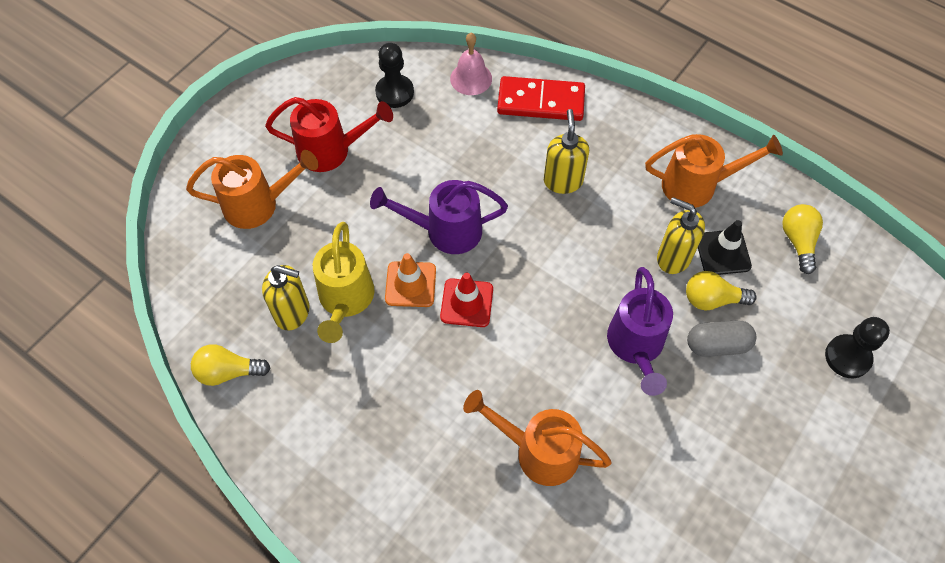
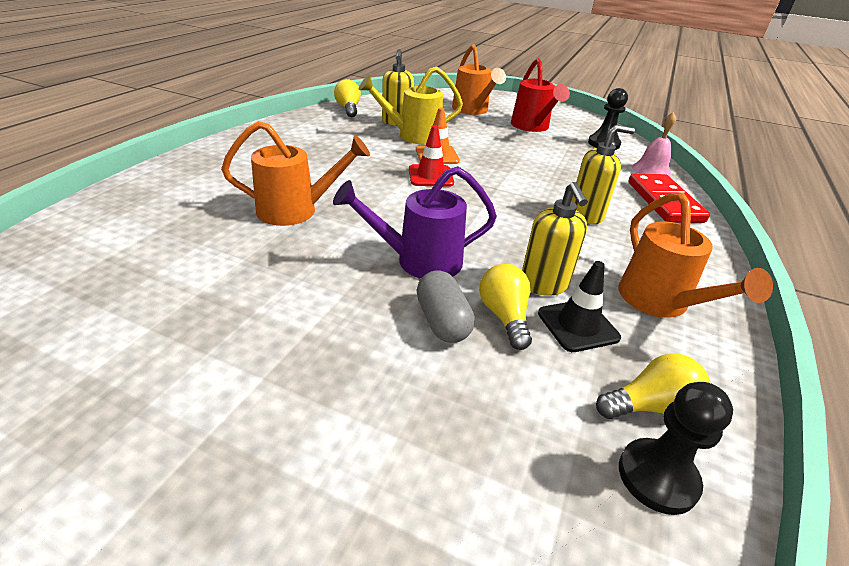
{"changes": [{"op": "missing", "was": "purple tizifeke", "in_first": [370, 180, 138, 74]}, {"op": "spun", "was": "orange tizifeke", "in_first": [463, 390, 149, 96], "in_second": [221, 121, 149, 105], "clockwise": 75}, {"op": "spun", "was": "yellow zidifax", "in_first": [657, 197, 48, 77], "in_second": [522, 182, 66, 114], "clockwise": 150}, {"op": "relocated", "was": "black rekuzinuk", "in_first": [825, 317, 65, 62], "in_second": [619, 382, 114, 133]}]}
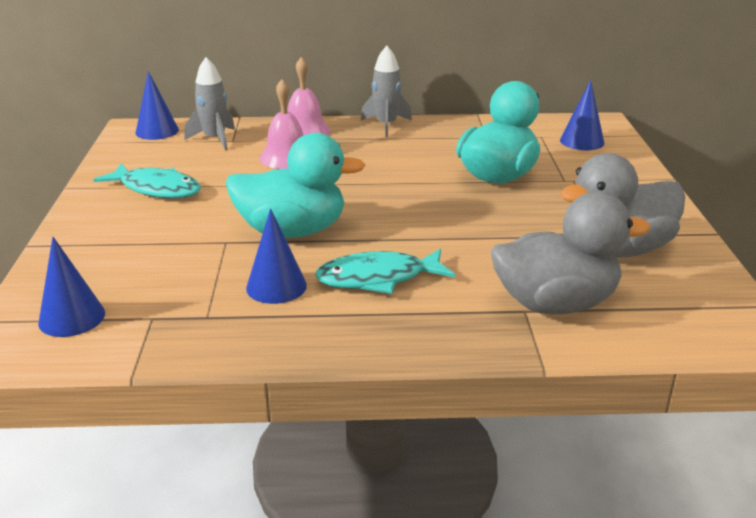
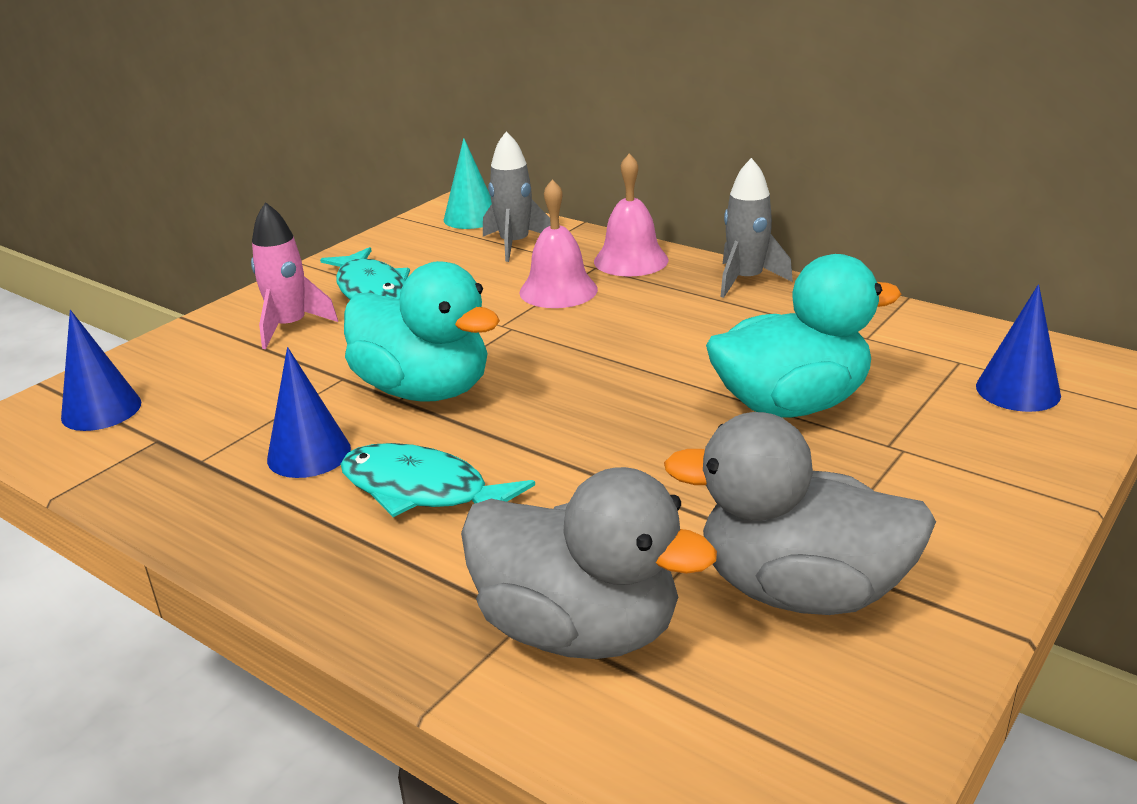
{"changes": [{"op": "colour", "was": "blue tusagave", "now": "turquoise tusagave", "in_first": [135, 71, 44, 69], "in_second": [444, 138, 48, 91]}, {"op": "appeared", "now": "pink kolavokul", "in_second": [251, 202, 87, 147]}]}
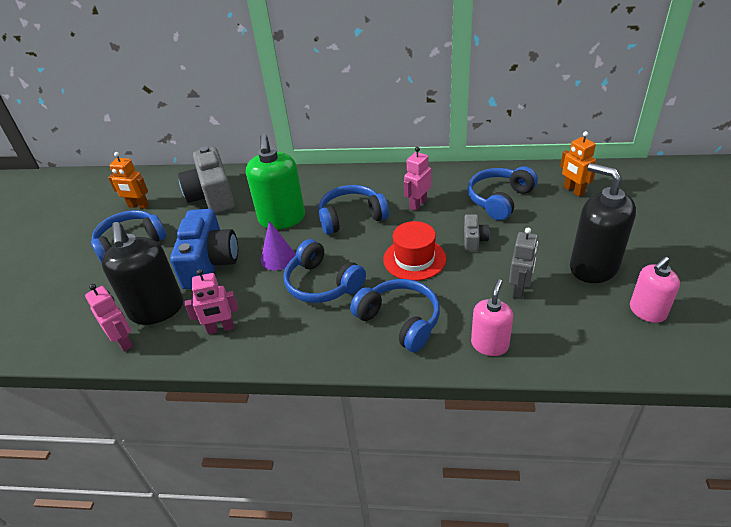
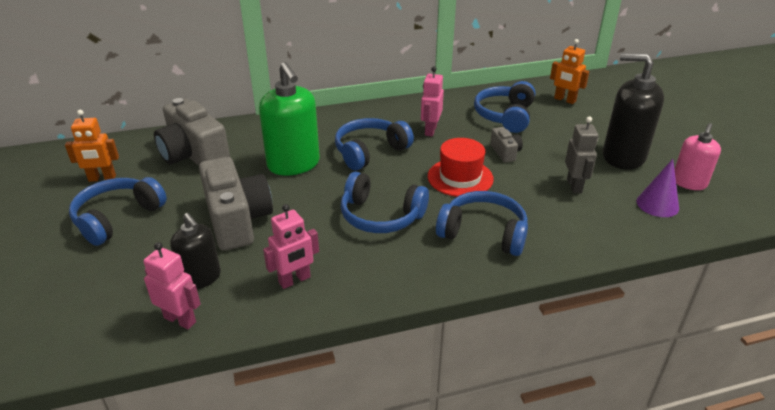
{"changes": [{"op": "size", "was": "black zidifax", "in_first": [102, 222, 81, 103], "in_second": [170, 213, 51, 76], "ratio": 0.6}, {"op": "colour", "was": "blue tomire", "now": "grey tomire", "in_first": [170, 209, 68, 80], "in_second": [199, 157, 74, 94]}, {"op": "relocated", "was": "purple tusagave", "in_first": [261, 221, 35, 50], "in_second": [636, 159, 43, 58]}, {"op": "missing", "was": "pink zidifax", "in_first": [471, 279, 42, 77]}]}
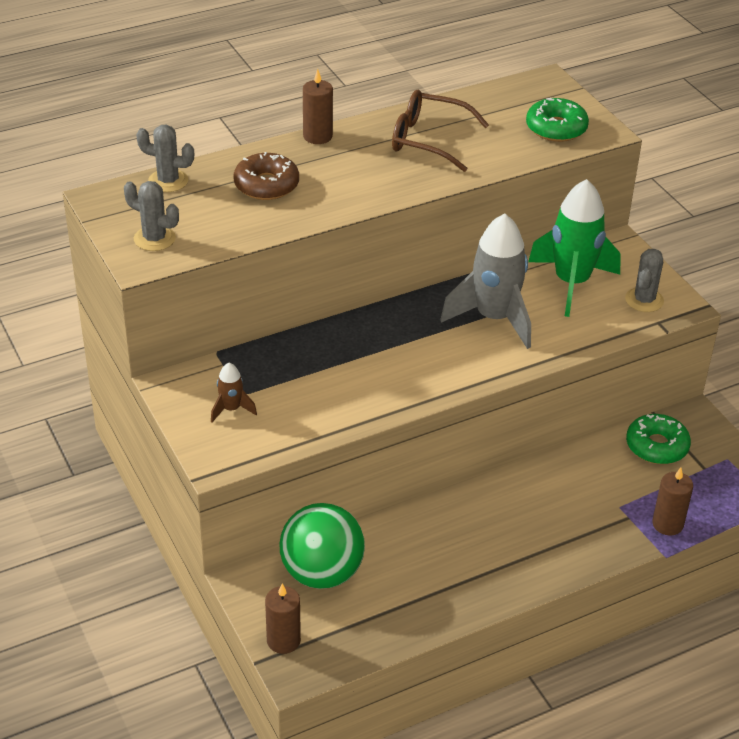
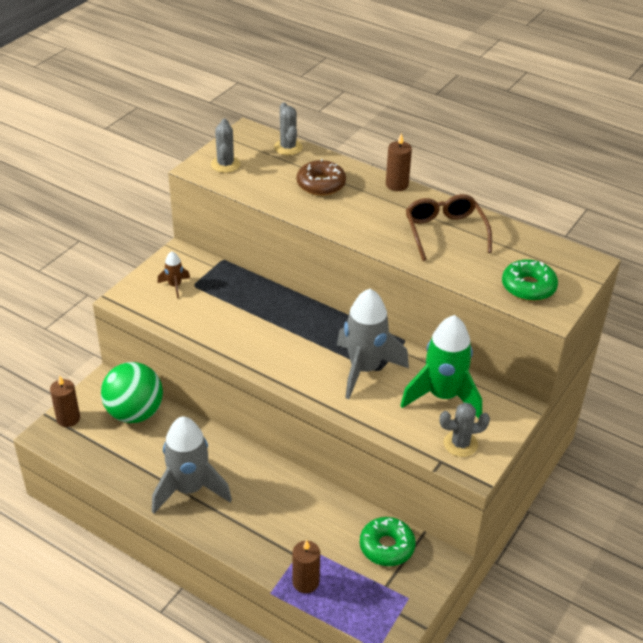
{"changes": [{"op": "appeared", "now": "grey kolavokul", "in_second": [152, 416, 80, 97]}]}
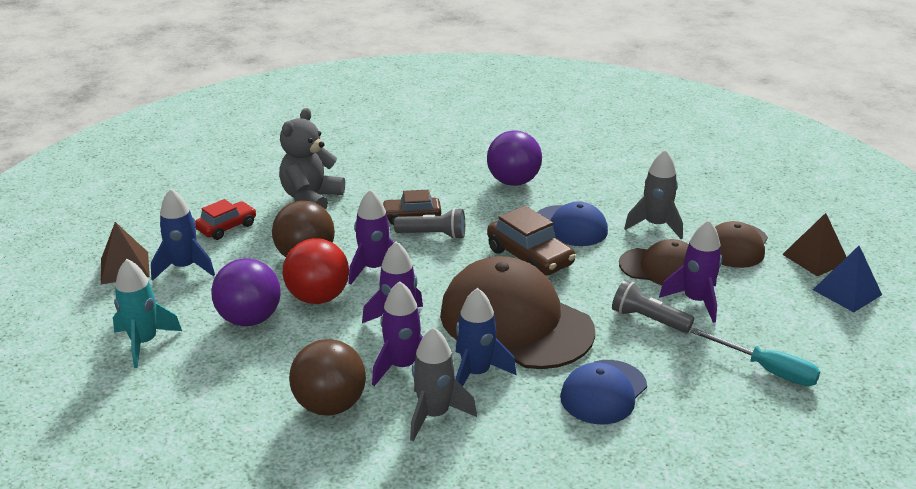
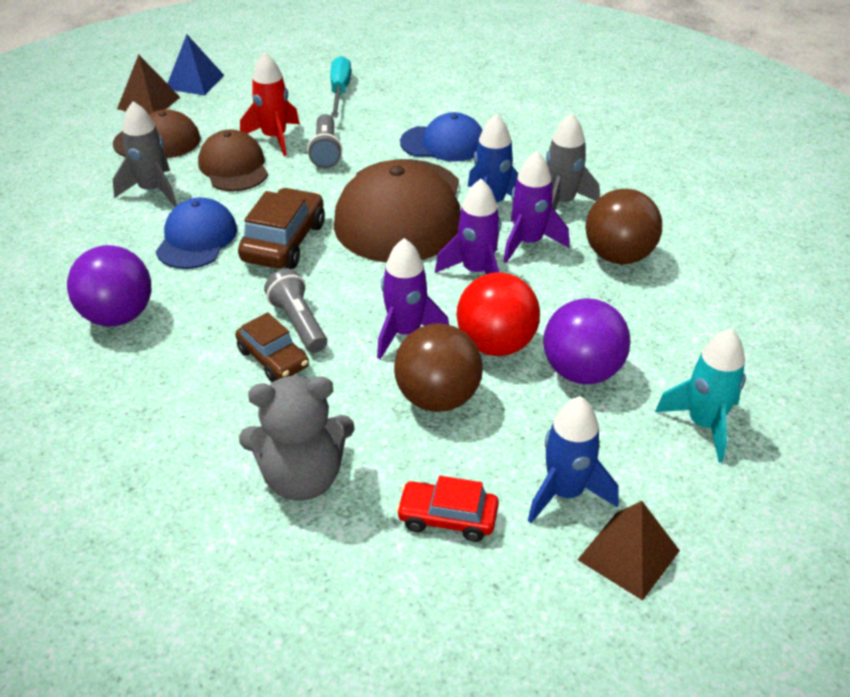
{"changes": [{"op": "colour", "was": "purple kolavokul", "now": "red kolavokul", "in_first": [659, 220, 63, 103], "in_second": [240, 51, 60, 105]}]}
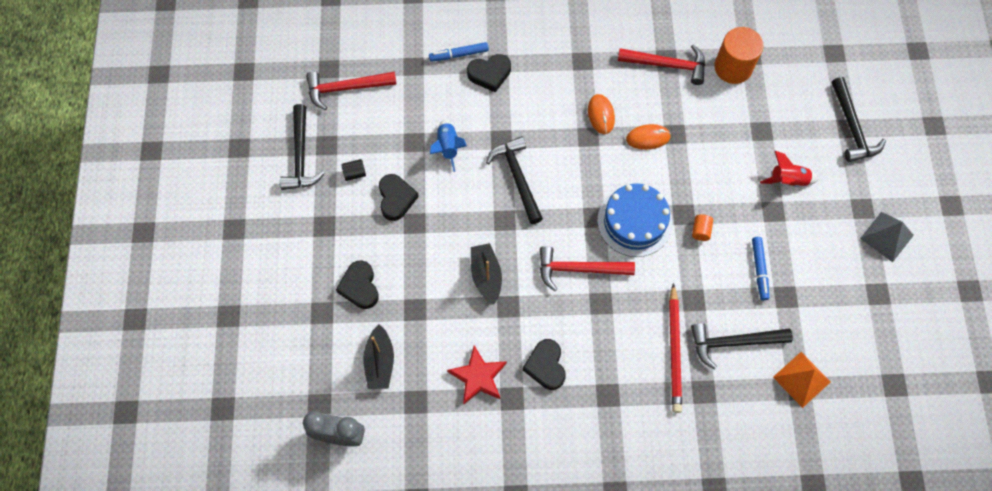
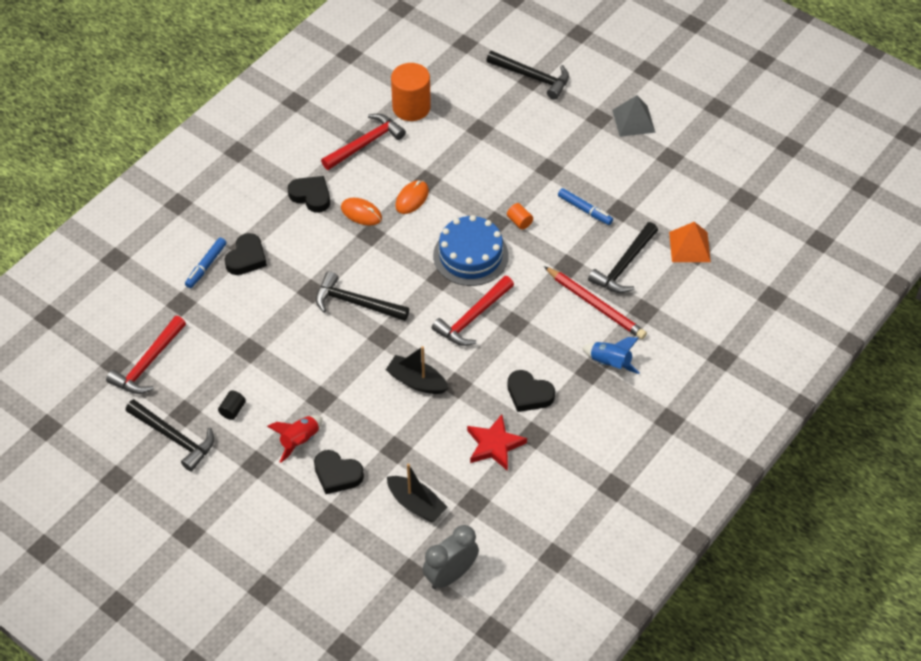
{"changes": [{"op": "relocated", "was": "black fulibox", "in_first": [379, 174, 40, 47], "in_second": [288, 176, 42, 37]}, {"op": "relocated", "was": "blue kolavokul", "in_first": [430, 120, 37, 52], "in_second": [582, 337, 58, 37]}, {"op": "relocated", "was": "red kolavokul", "in_first": [760, 151, 59, 36], "in_second": [267, 415, 56, 48]}]}
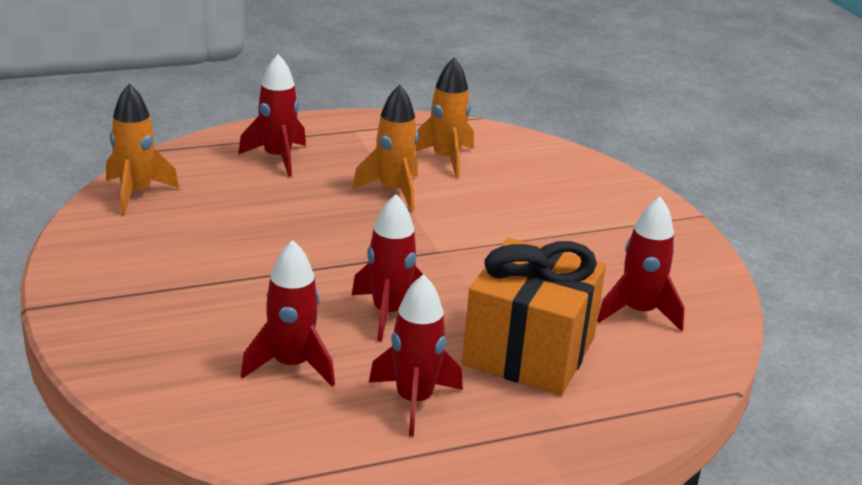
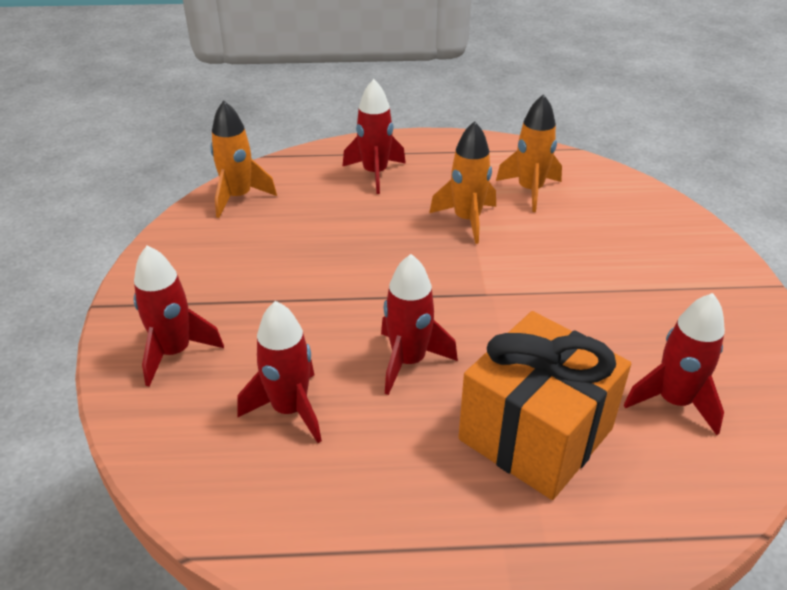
{"changes": [{"op": "relocated", "was": "red kolavokul", "in_first": [369, 274, 94, 163], "in_second": [134, 245, 90, 142]}]}
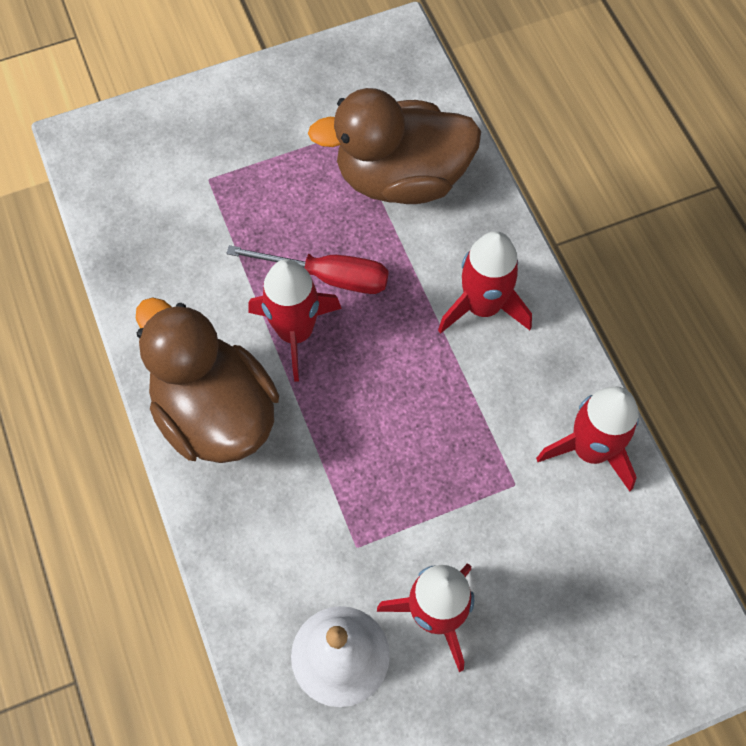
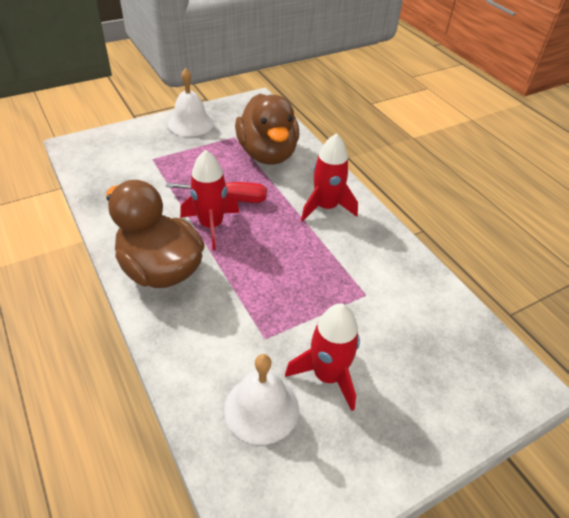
{"changes": [{"op": "spun", "was": "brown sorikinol", "in_first": [308, 88, 173, 116], "in_second": [235, 94, 64, 71], "clockwise": -90}, {"op": "missing", "was": "red kolavokul", "in_first": [536, 387, 103, 104]}, {"op": "appeared", "now": "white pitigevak", "in_second": [168, 68, 46, 69]}]}
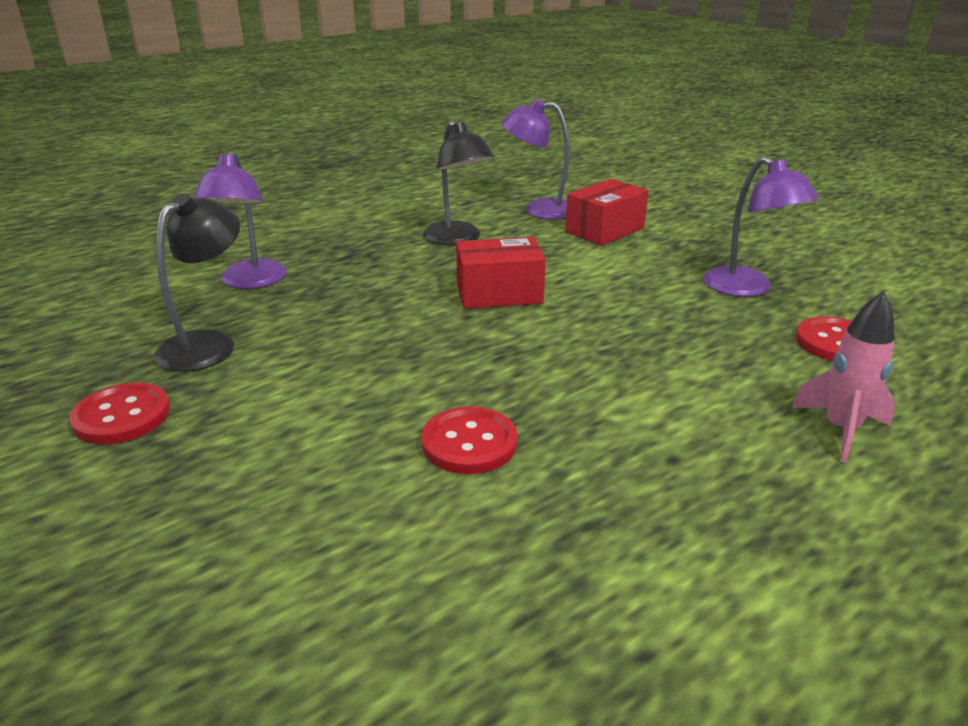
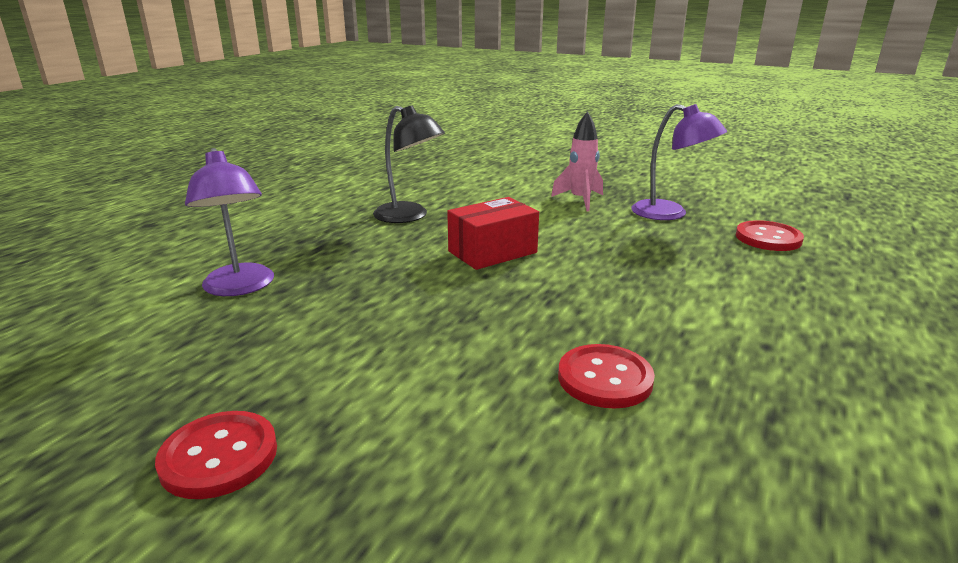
{"changes": [{"op": "missing", "was": "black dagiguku", "in_first": [154, 194, 86, 178]}, {"op": "missing", "was": "purple dagiguku", "in_first": [501, 99, 69, 121]}, {"op": "missing", "was": "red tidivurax", "in_first": [565, 179, 83, 67]}, {"op": "relocated", "was": "pink kolavokul", "in_first": [792, 291, 104, 172], "in_second": [551, 112, 52, 99]}]}
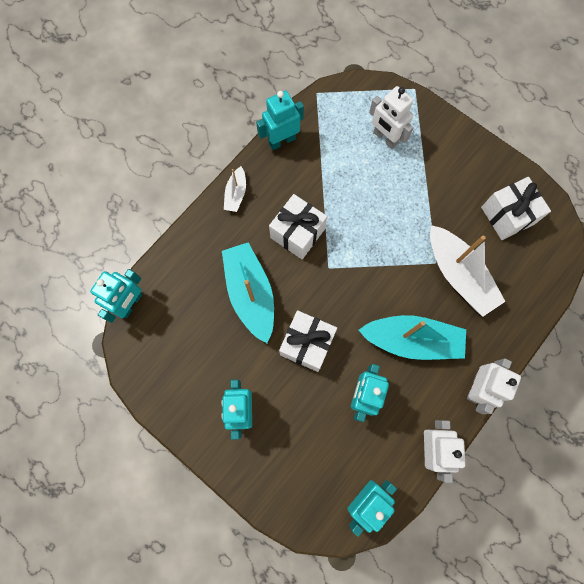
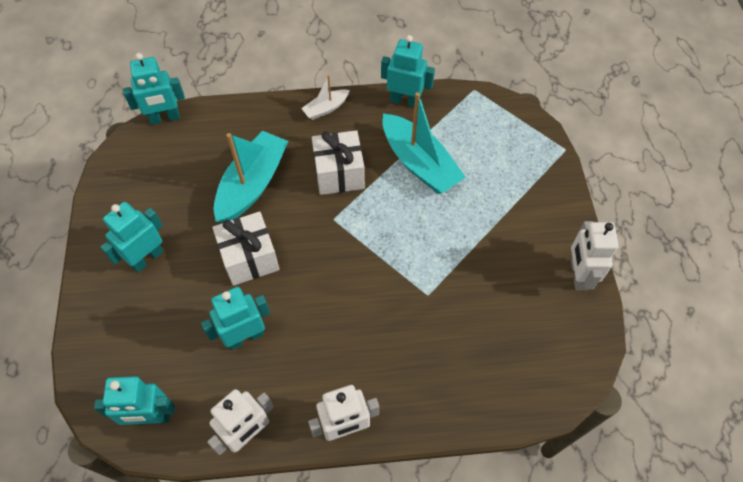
{"changes": [{"op": "relocated", "was": "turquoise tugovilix", "in_first": [358, 315, 108, 45], "in_second": [382, 92, 84, 102]}, {"op": "relocated", "was": "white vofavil", "in_first": [369, 86, 45, 63], "in_second": [571, 221, 48, 69]}, {"op": "missing", "was": "white tugovilix", "in_first": [430, 225, 76, 92]}, {"op": "missing", "was": "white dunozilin", "in_first": [481, 177, 70, 63]}]}
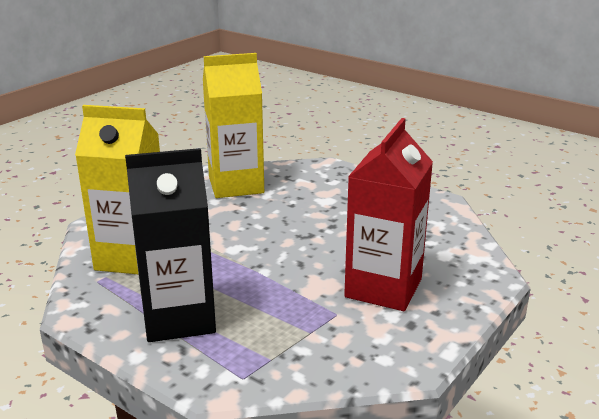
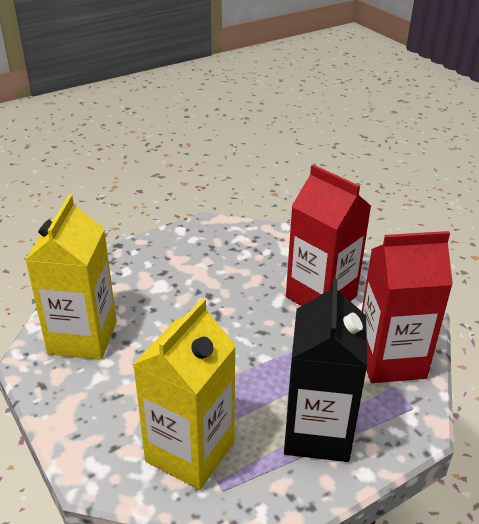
{"changes": [{"op": "appeared", "now": "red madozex", "in_second": [362, 231, 91, 152]}]}
